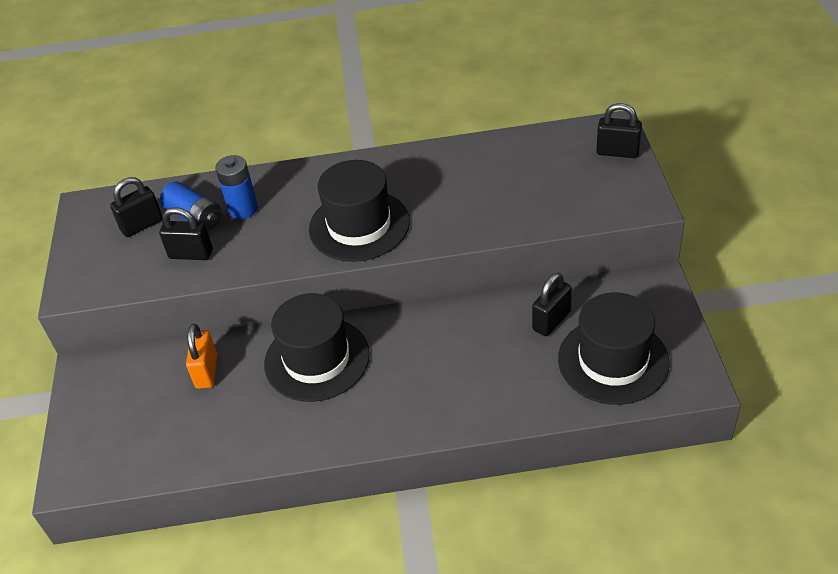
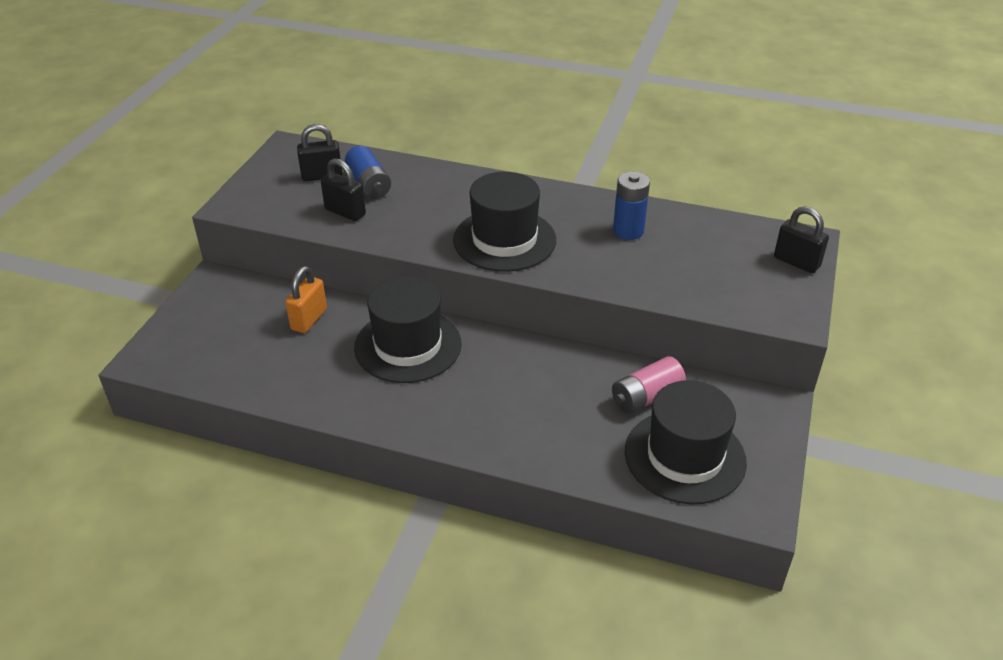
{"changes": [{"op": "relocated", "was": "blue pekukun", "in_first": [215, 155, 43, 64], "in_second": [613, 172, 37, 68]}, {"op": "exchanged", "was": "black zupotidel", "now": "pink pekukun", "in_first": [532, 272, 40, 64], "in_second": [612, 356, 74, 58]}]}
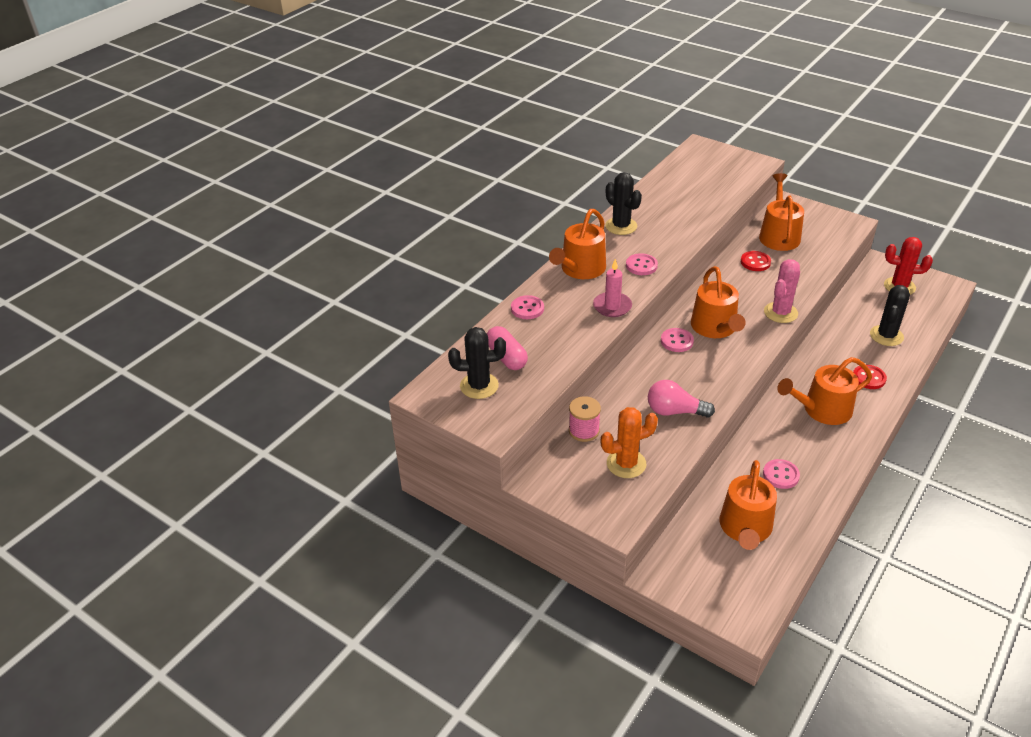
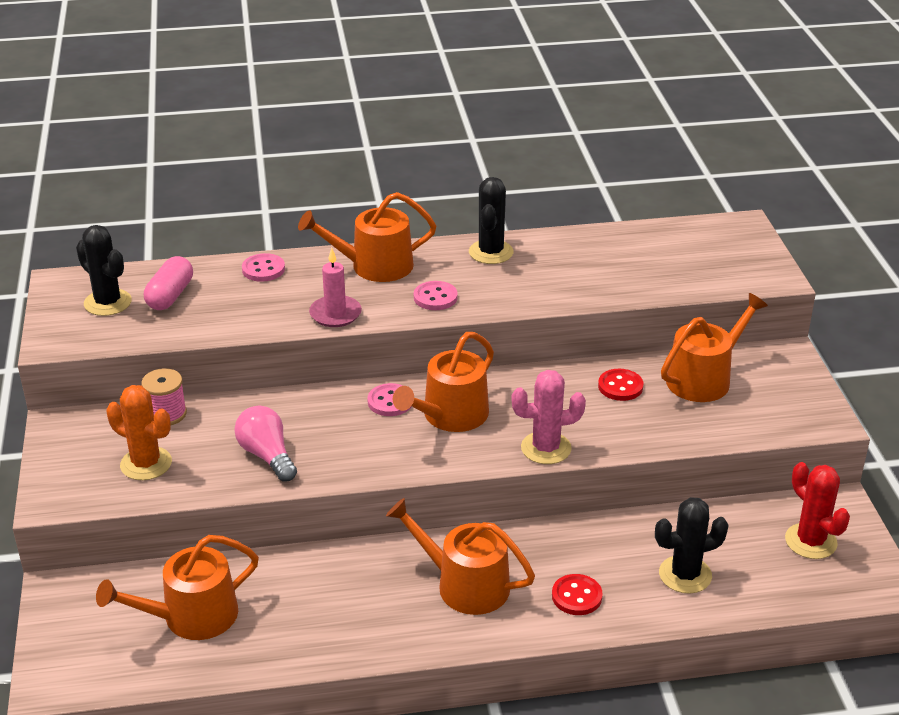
{"changes": [{"op": "missing", "was": "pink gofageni", "in_first": [763, 459, 37, 30]}]}
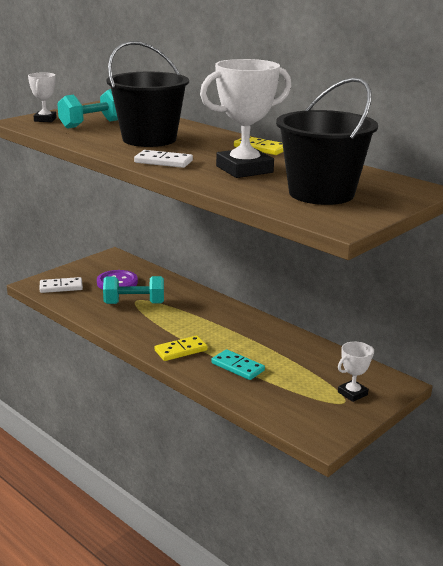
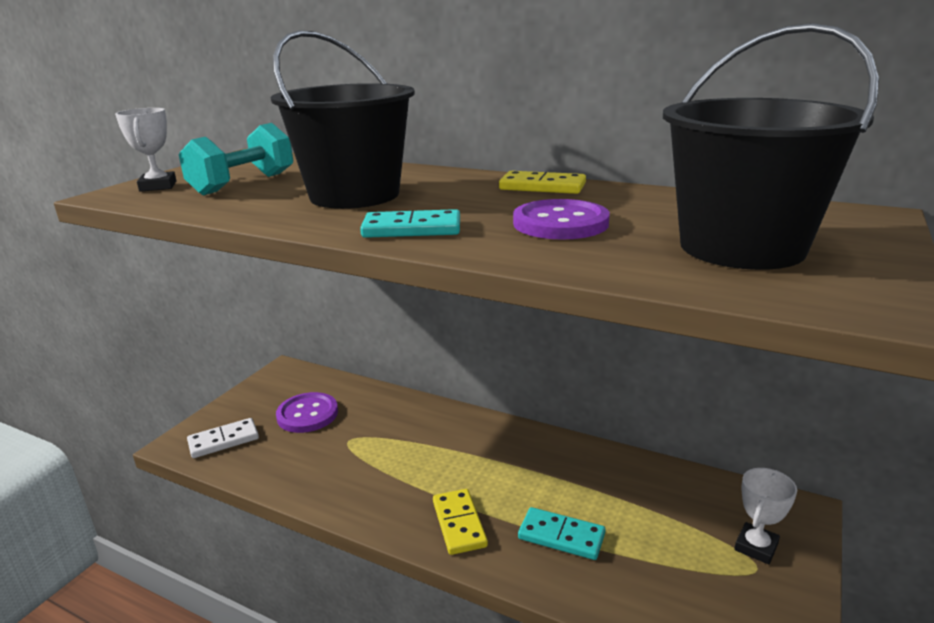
{"changes": [{"op": "missing", "was": "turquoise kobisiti", "in_first": [103, 276, 61, 28]}, {"op": "colour", "was": "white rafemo", "now": "turquoise rafemo", "in_first": [134, 150, 59, 18], "in_second": [360, 209, 100, 29]}, {"op": "spun", "was": "yellow rafemo", "in_first": [155, 335, 53, 26], "in_second": [433, 489, 55, 66], "clockwise": -60}, {"op": "exchanged", "was": "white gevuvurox", "now": "purple gofageni", "in_first": [200, 59, 91, 119], "in_second": [513, 199, 97, 41]}]}
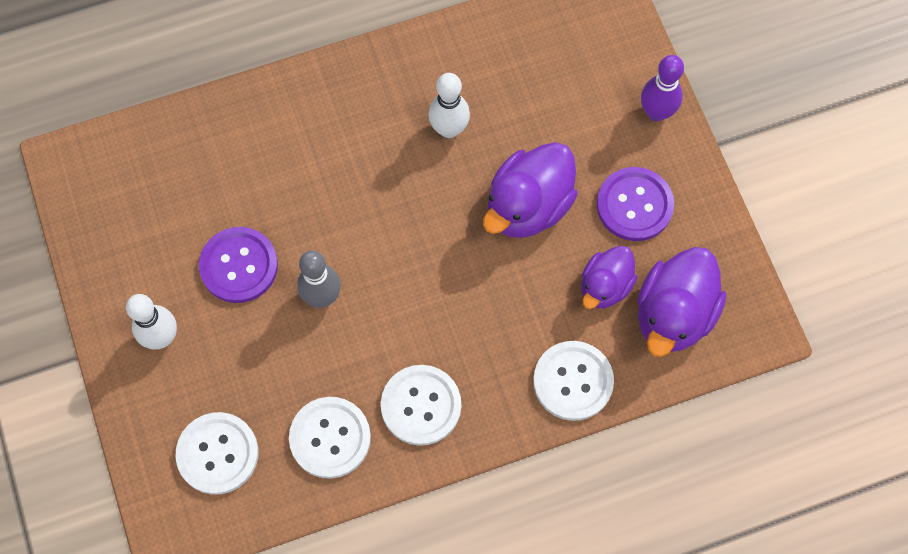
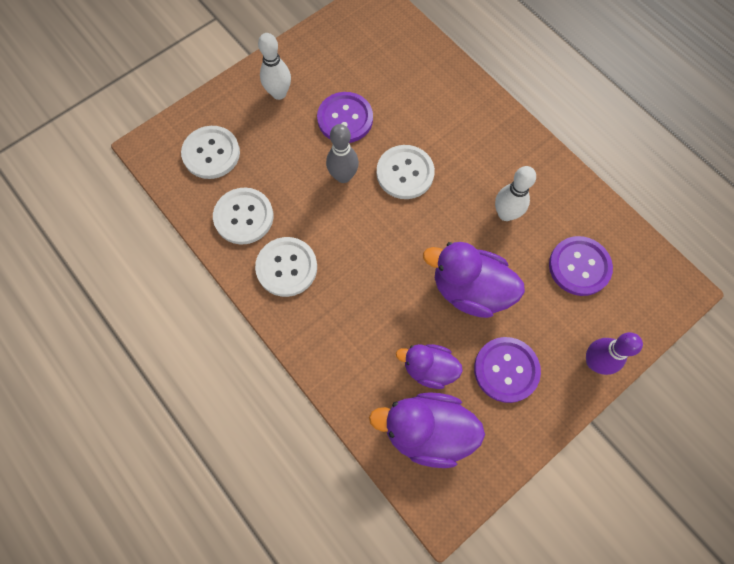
{"changes": [{"op": "relocated", "was": "white gofageni", "in_first": [533, 341, 81, 80], "in_second": [377, 145, 58, 54]}, {"op": "appeared", "now": "purple gofageni", "in_second": [549, 236, 64, 60]}]}
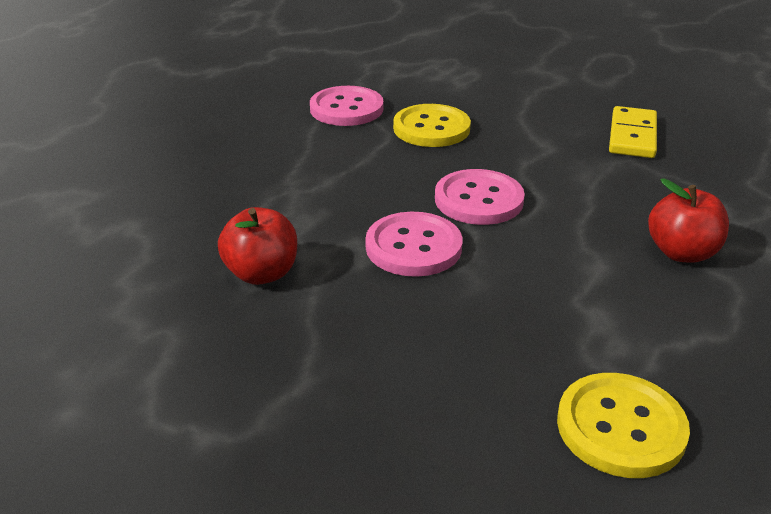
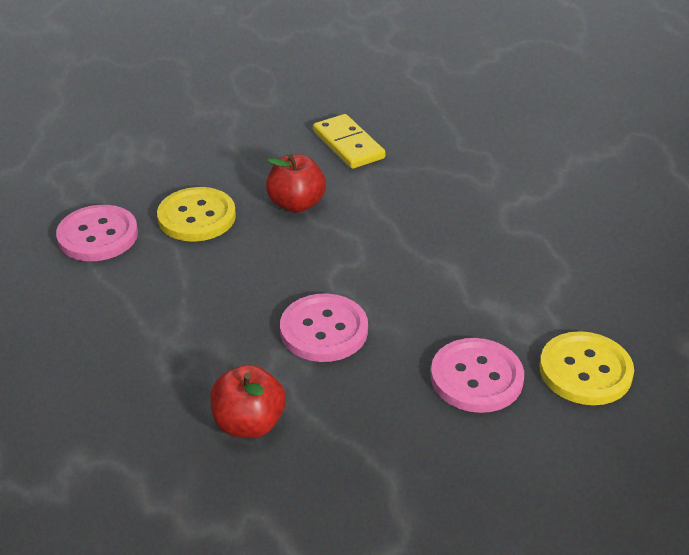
{"changes": [{"op": "relocated", "was": "pink gofageni", "in_first": [435, 169, 90, 56], "in_second": [431, 338, 93, 75]}, {"op": "relocated", "was": "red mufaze", "in_first": [648, 178, 81, 85], "in_second": [266, 154, 60, 59]}]}
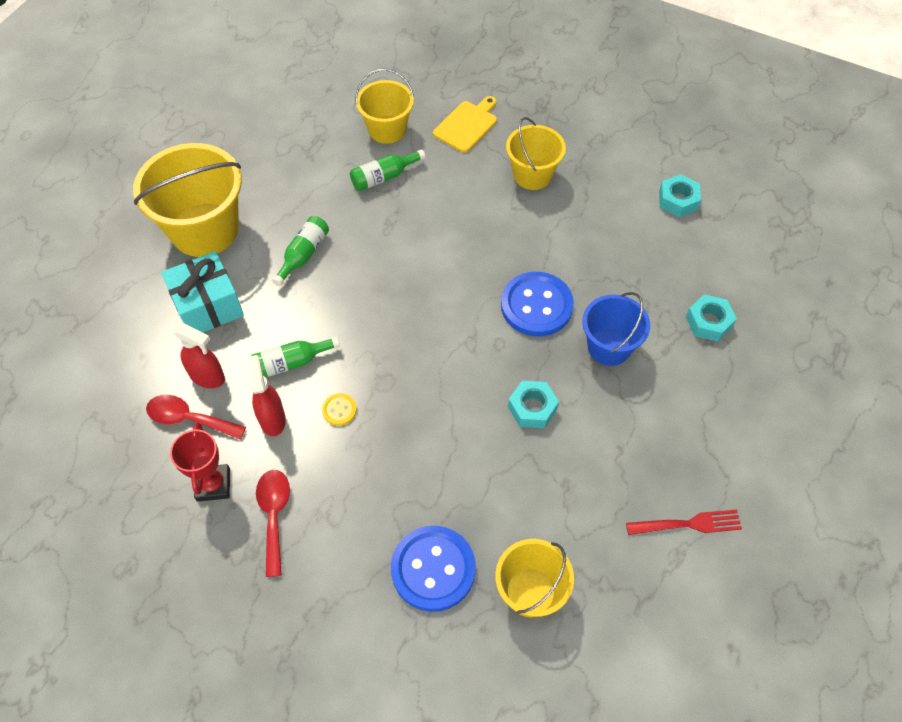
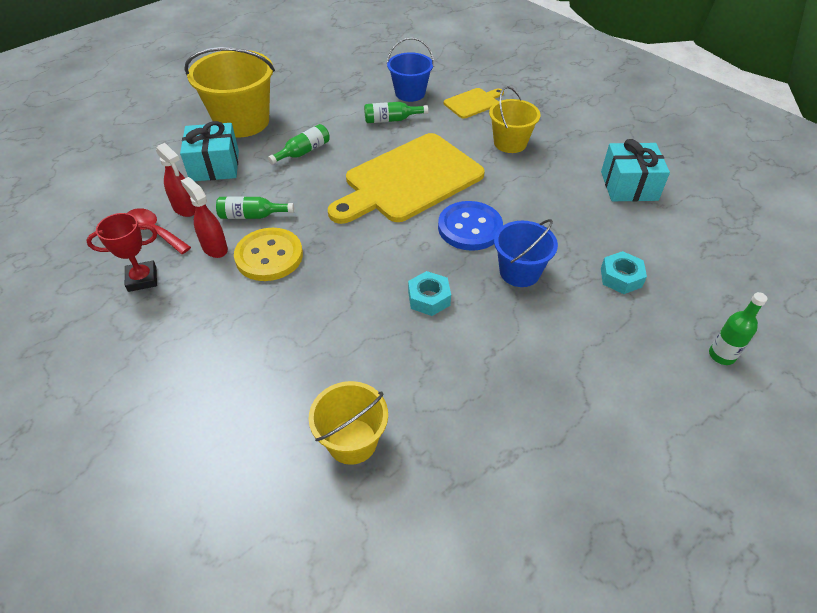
{"changes": [{"op": "spun", "was": "red gevuvurox", "in_first": [170, 422, 60, 80], "in_second": [86, 213, 71, 79], "clockwise": 60}, {"op": "spun", "was": "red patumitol", "in_first": [247, 355, 39, 81], "in_second": [181, 177, 47, 81], "clockwise": -45}, {"op": "missing", "was": "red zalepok", "in_first": [256, 470, 34, 107]}, {"op": "size", "was": "yellow gofageni", "in_first": [322, 393, 35, 33], "in_second": [234, 228, 69, 53], "ratio": 2.24}, {"op": "colour", "was": "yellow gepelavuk", "now": "blue gepelavuk", "in_first": [355, 69, 59, 75], "in_second": [387, 38, 47, 64]}, {"op": "missing", "was": "blue gofageni", "in_first": [391, 526, 85, 86]}, {"op": "missing", "was": "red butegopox", "in_first": [626, 510, 116, 25]}, {"op": "exchanged", "was": "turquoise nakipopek", "now": "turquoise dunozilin", "in_first": [659, 174, 42, 43], "in_second": [601, 139, 69, 63]}, {"op": "appeared", "now": "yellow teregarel", "in_second": [328, 133, 157, 91]}, {"op": "appeared", "now": "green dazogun", "in_second": [709, 292, 58, 73]}]}
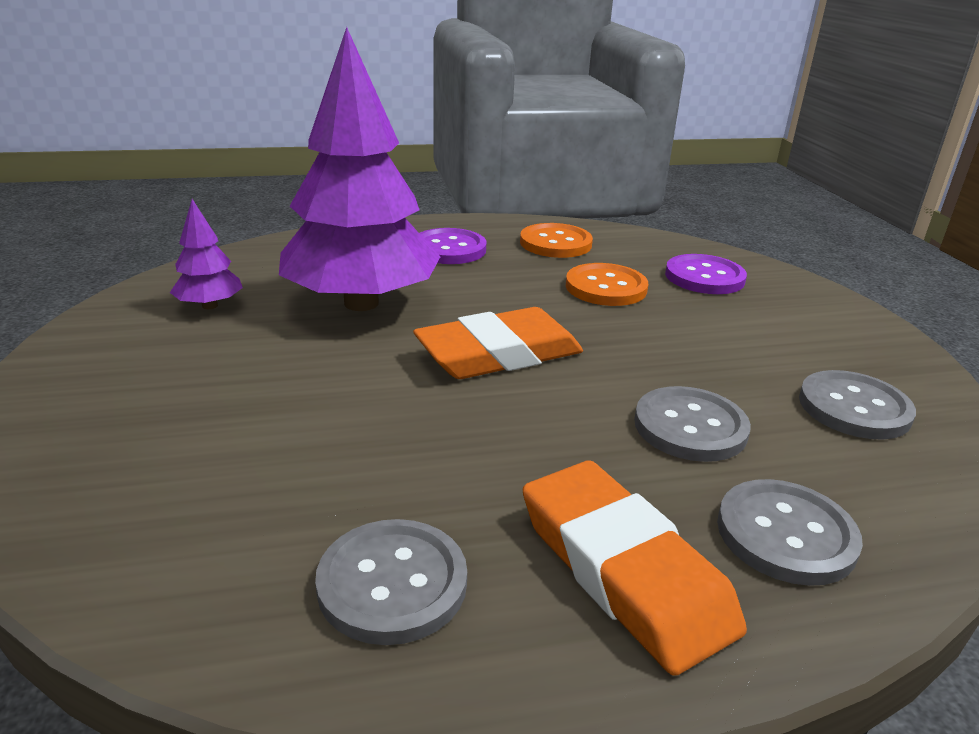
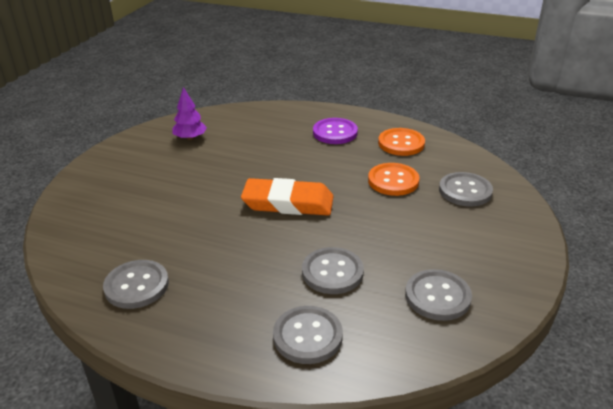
{"changes": [{"op": "missing", "was": "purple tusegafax", "in_first": [279, 27, 161, 284]}, {"op": "missing", "was": "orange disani", "in_first": [523, 460, 224, 216]}, {"op": "colour", "was": "purple gofageni", "now": "grey gofageni", "in_first": [665, 254, 82, 40], "in_second": [439, 172, 54, 35]}]}
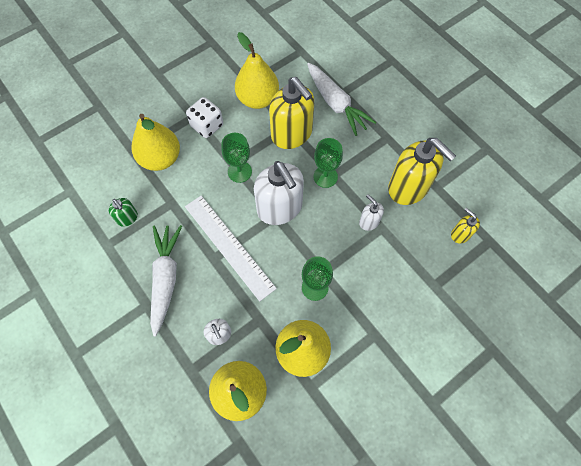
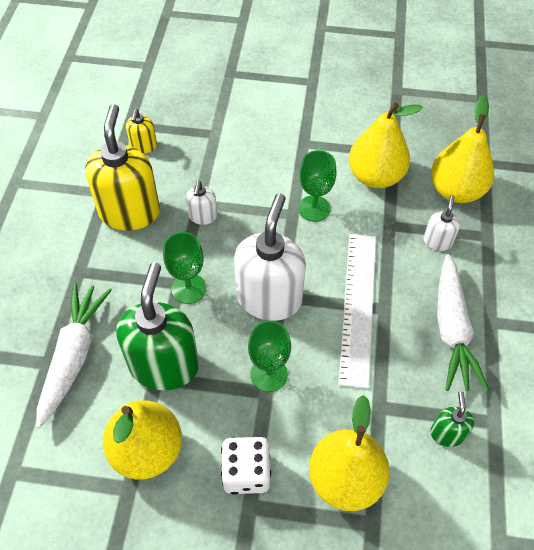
{"changes": [{"op": "spun", "was": "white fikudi", "in_first": [150, 225, 32, 112], "in_second": [437, 254, 52, 137], "clockwise": -45}, {"op": "colour", "was": "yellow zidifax", "now": "green zidifax", "in_first": [269, 77, 45, 72], "in_second": [116, 263, 83, 127]}]}
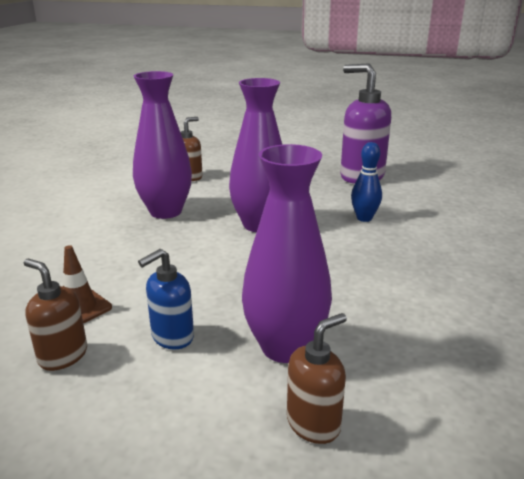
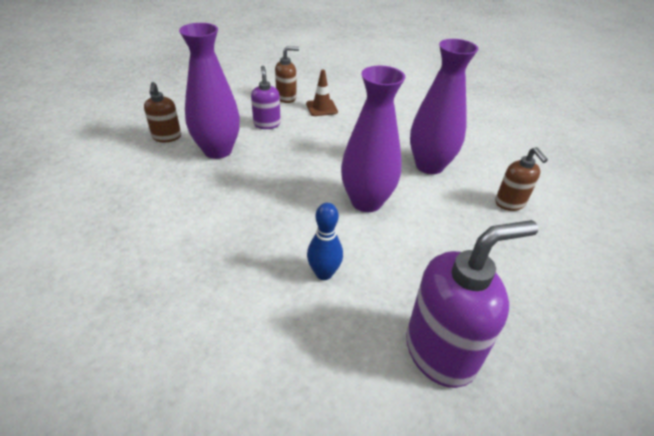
{"changes": [{"op": "colour", "was": "blue zidifax", "now": "purple zidifax", "in_first": [138, 249, 56, 100], "in_second": [251, 66, 30, 63]}]}
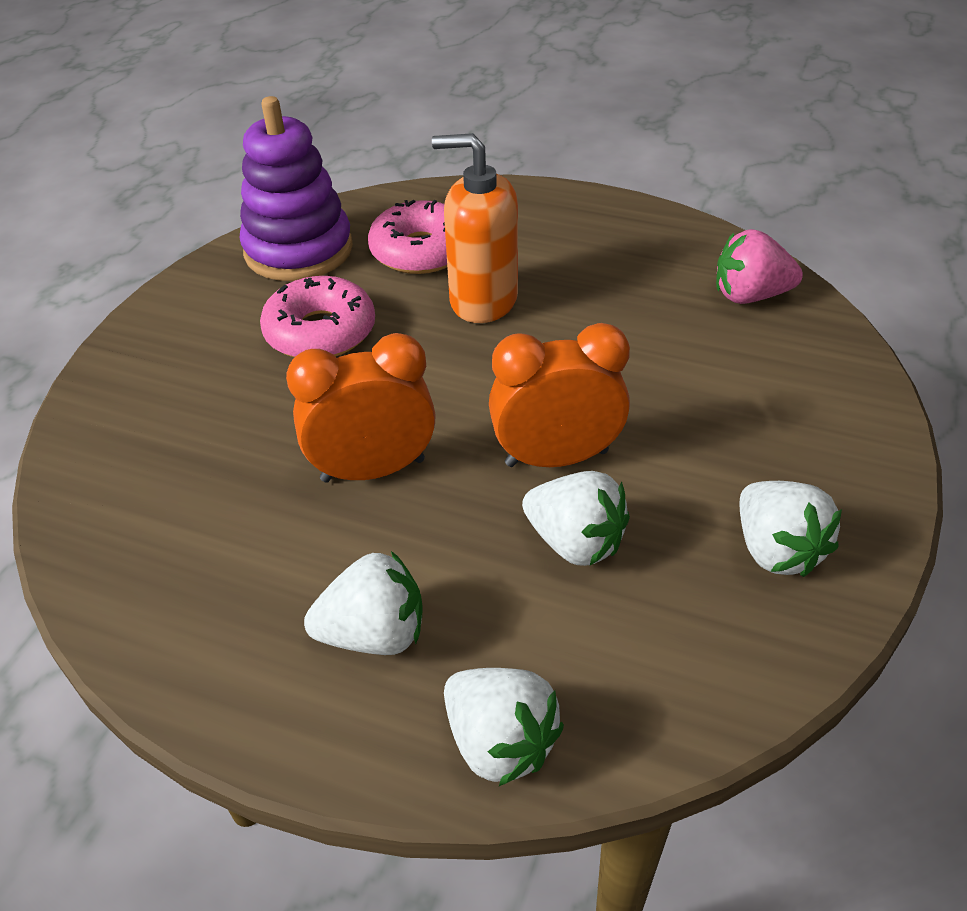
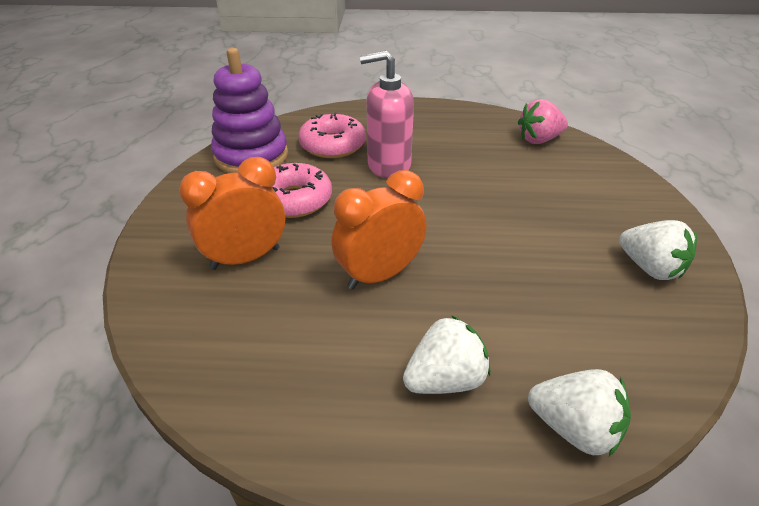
{"changes": [{"op": "colour", "was": "orange zidifax", "now": "pink zidifax", "in_first": [432, 133, 86, 190], "in_second": [360, 51, 54, 127]}, {"op": "relocated", "was": "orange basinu", "in_first": [489, 323, 141, 144], "in_second": [179, 157, 106, 113]}, {"op": "missing", "was": "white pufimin", "in_first": [522, 471, 108, 95]}]}
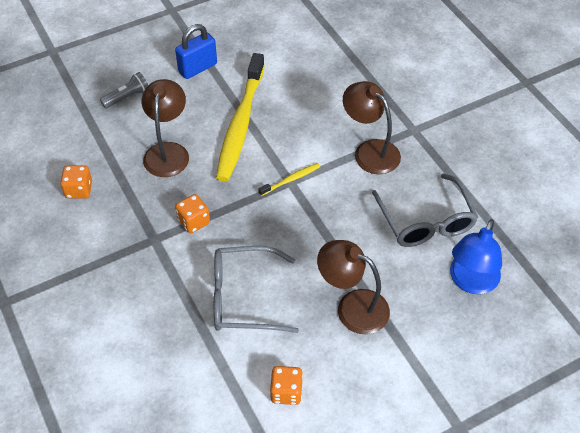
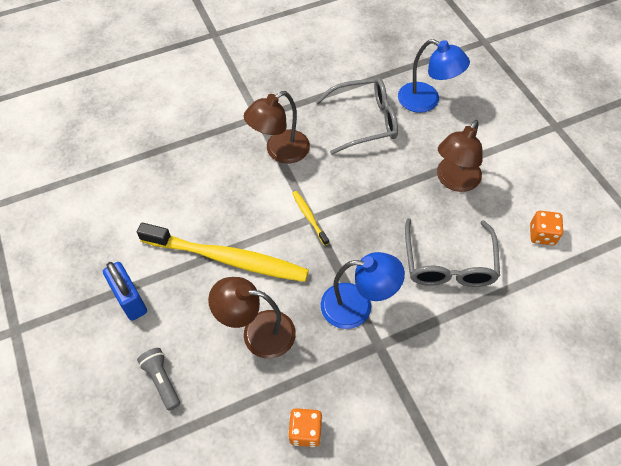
{"changes": [{"op": "exchanged", "was": "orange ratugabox", "now": "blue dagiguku", "in_first": [175, 194, 35, 39], "in_second": [320, 252, 85, 77]}]}
